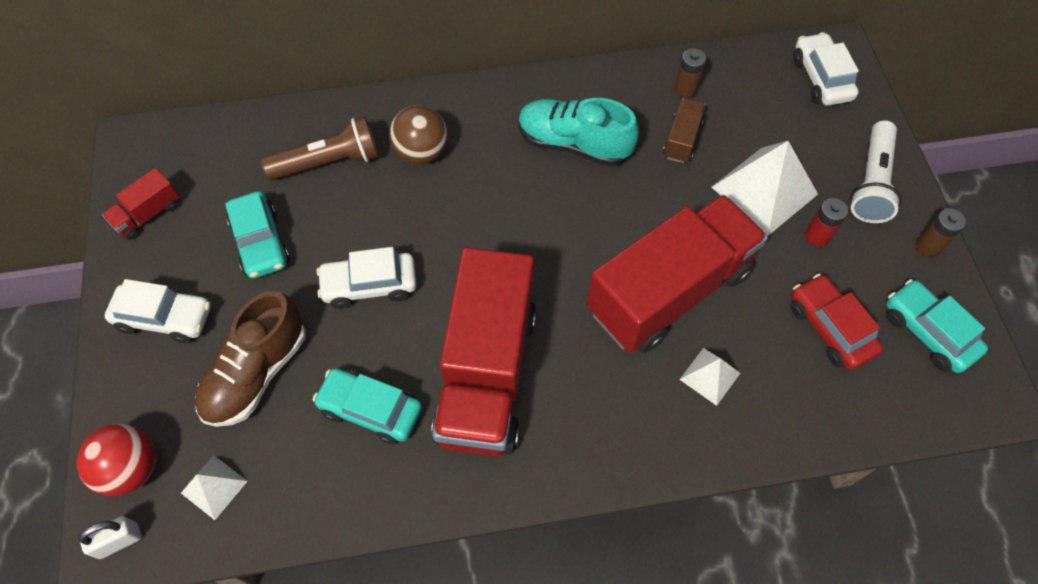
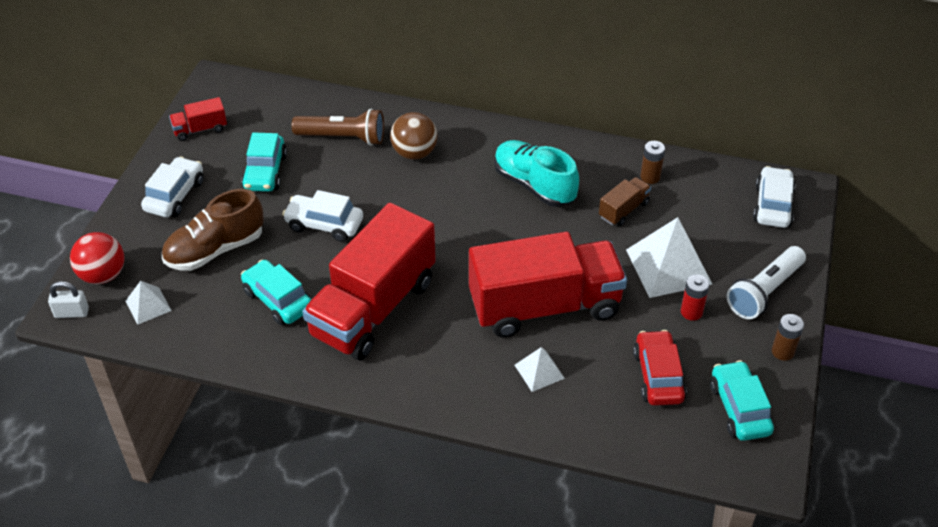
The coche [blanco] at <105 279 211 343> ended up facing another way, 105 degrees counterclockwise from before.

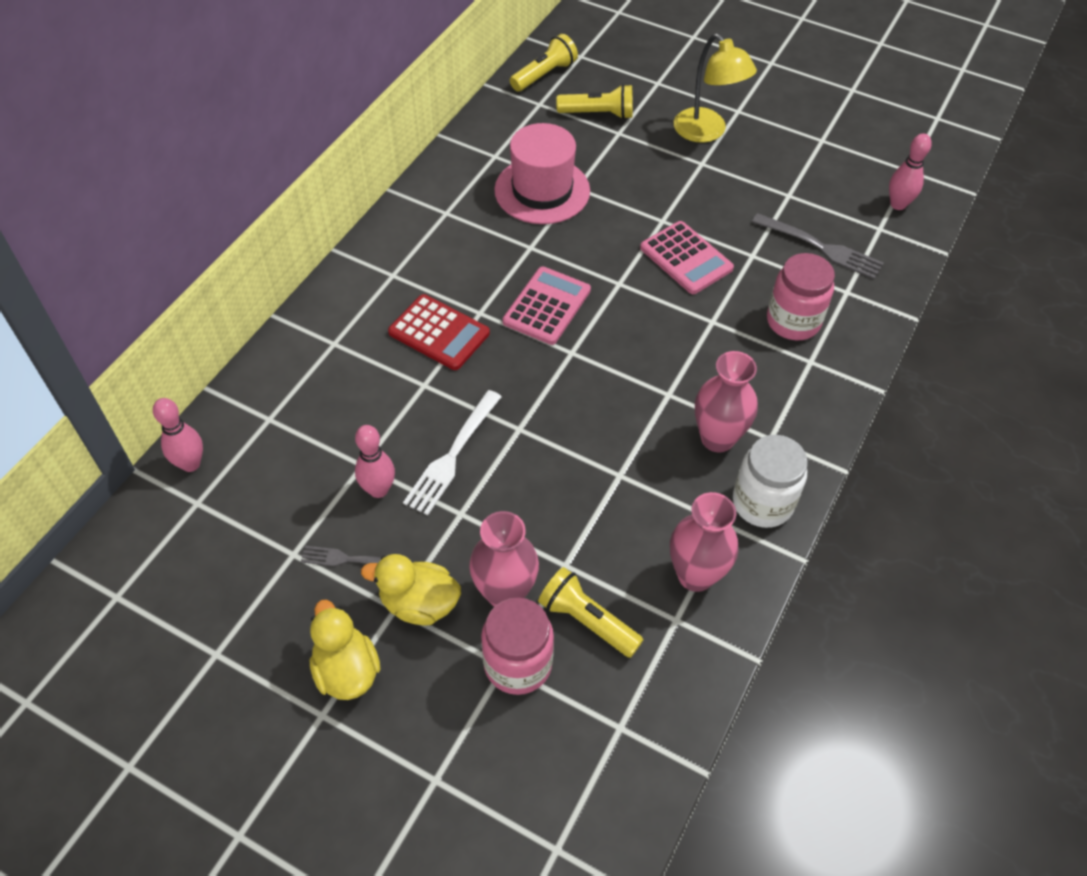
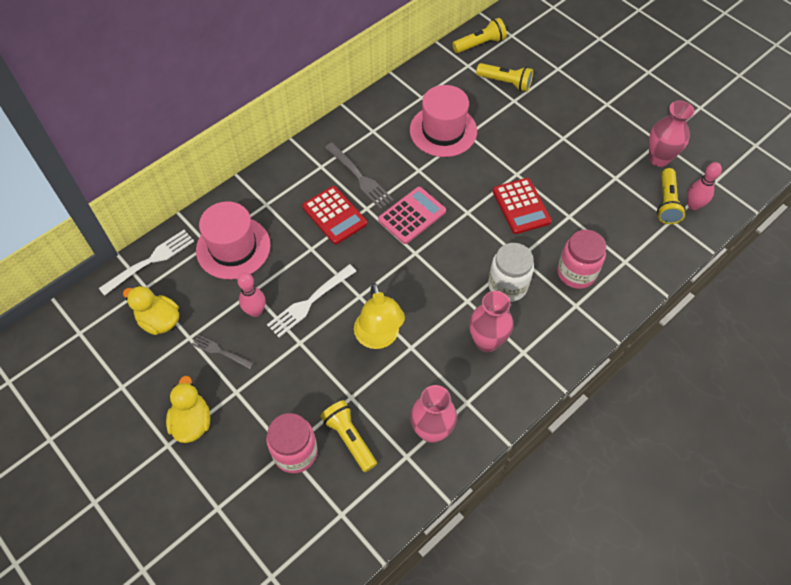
Where the bolo [rosa] stood at <153 398 203 472>, the tenedor [blanco] came to stand at <99 230 194 296>.
The pato [amarillo] ended up elsewhere, having gone from <361 554 461 625> to <123 286 179 335>.
The second view gained the sombrero [rosa] at <196 201 271 279>.
The tenedor [gris] ended up elsewhere, having gone from <752 213 884 279> to <325 143 394 210>.
The lámpara [amarillo] ended up elsewhere, having gone from <674 33 757 143> to <354 283 405 349>.
The tarro [blanco] ended up elsewhere, having gone from <733 435 808 528> to <488 243 534 302>.
What was the calculadora [rosa] at <640 221 734 294> turned into the calculadora [rojo] at <493 178 552 234>.
The florero [rosa] ended up elsewhere, having gone from <469 511 539 607> to <649 101 694 167>.
The second view gained the lámpara de mano [amarillo] at <657 168 686 224>.

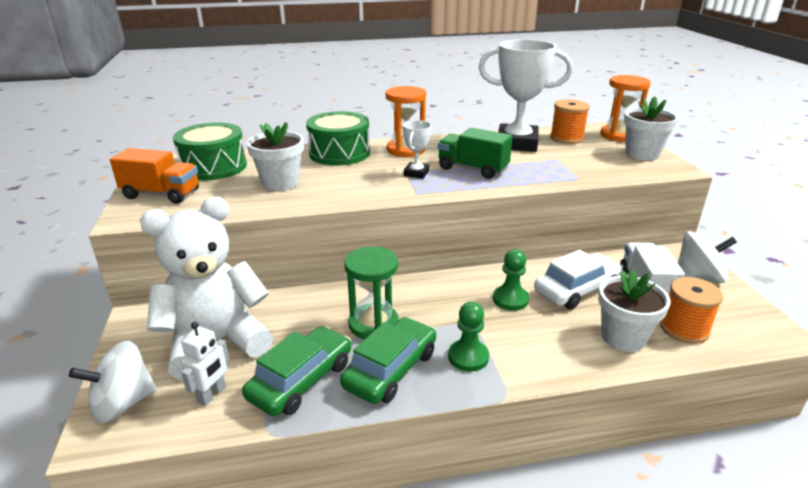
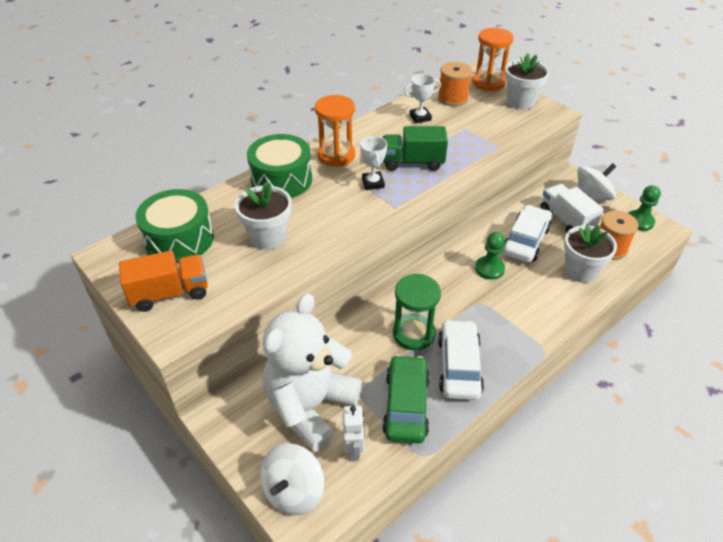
The size of the trofeo [blanco] at <479 39 573 152> changed by a factor of 0.47.
What was the coche [verde] at <340 317 436 404> turned into the coche [blanco] at <438 319 484 400>.
The peón [verde] ended up elsewhere, having gone from <448 302 489 372> to <628 185 661 231>.

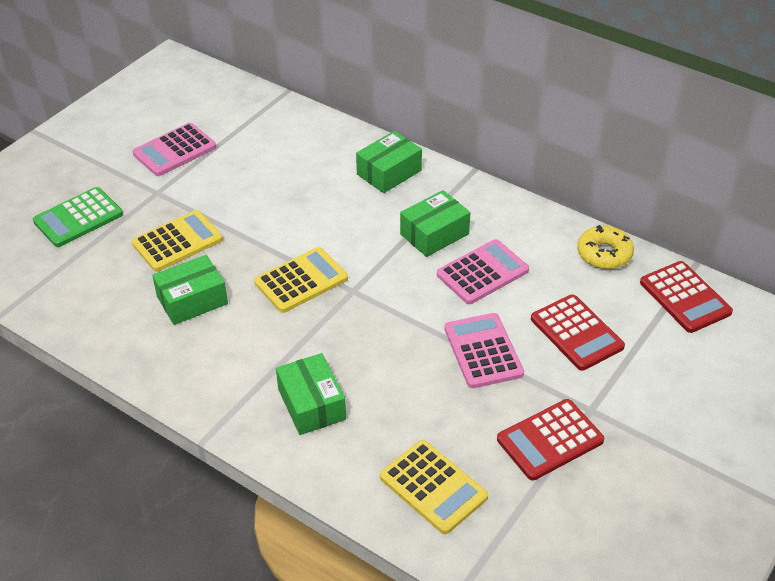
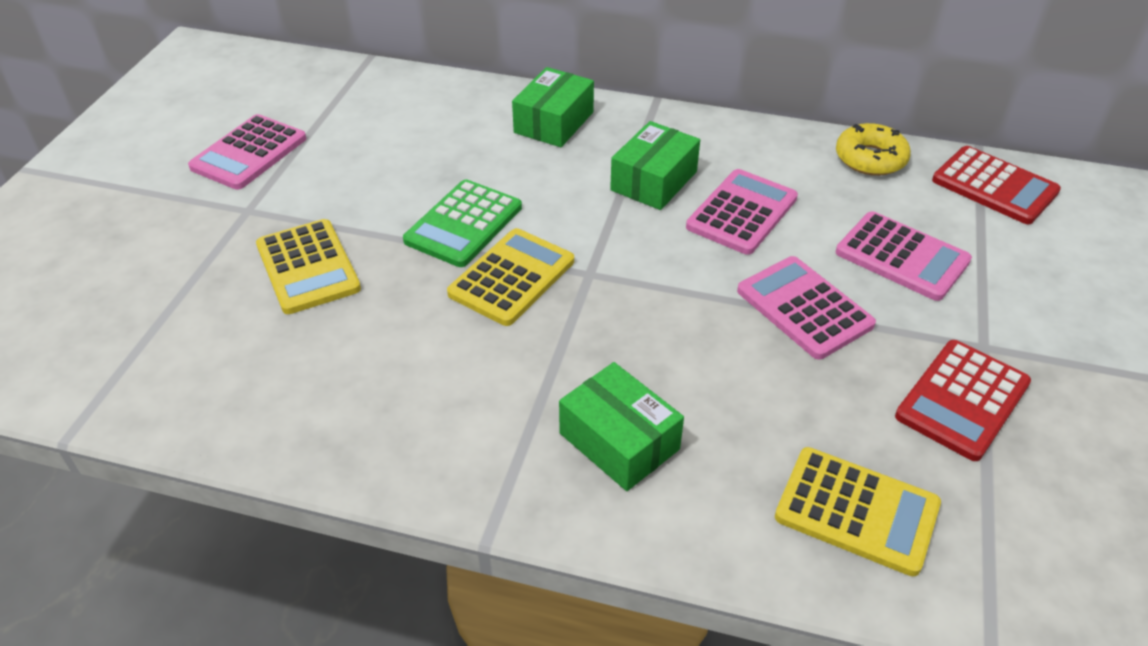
The calculadora [amarillo] at <132 210 223 272> ended up facing another way, 120 degrees clockwise from before.
The calculadora [verde] ended up elsewhere, having gone from <33 187 123 247> to <403 179 522 267>.
What was the calculadora [rojo] at <531 294 625 371> turned into the calculadora [rosa] at <836 211 972 301>.
The second view lost the caja [verde] at <152 255 228 325>.

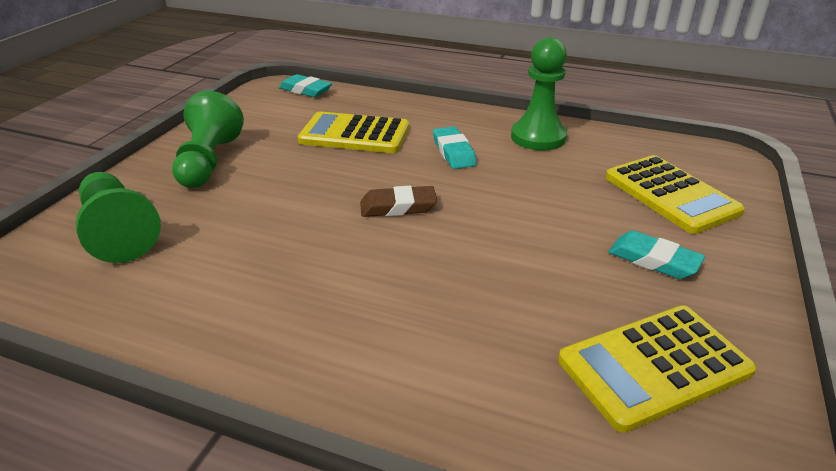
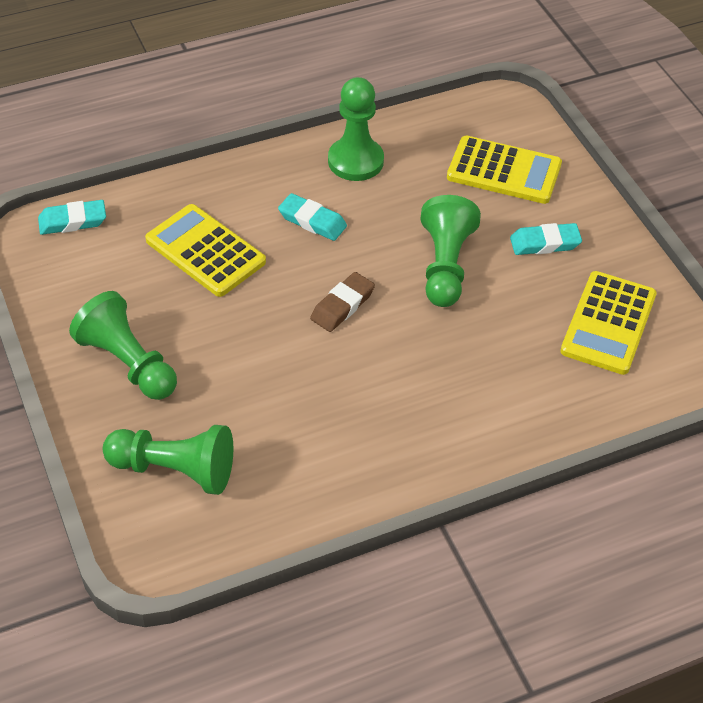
The calculadora [amarillo] at <297 112 409 153> ended up facing another way, 75 degrees clockwise from before.
The second view gained the peón [verde] at <420 195 481 307>.

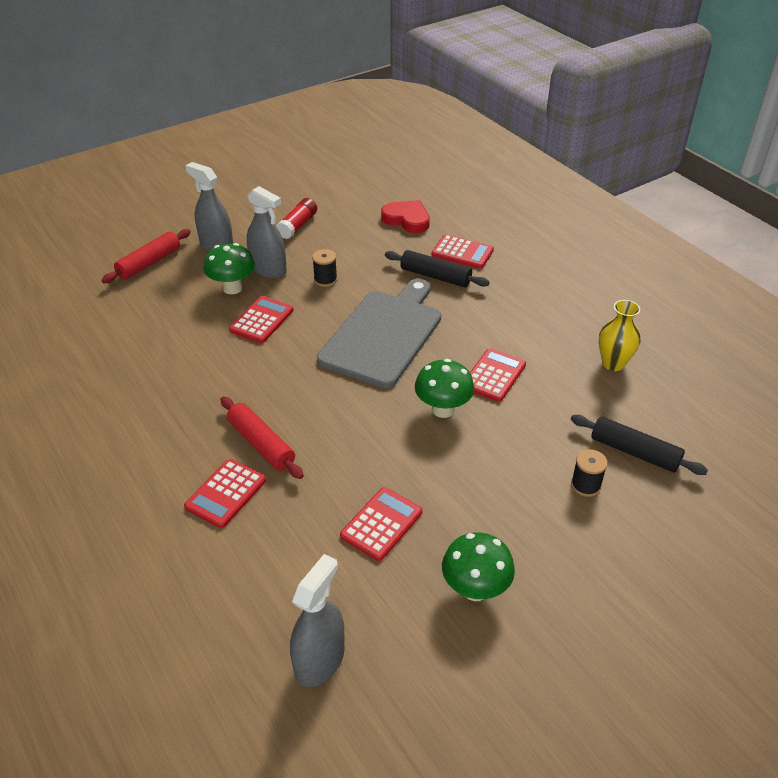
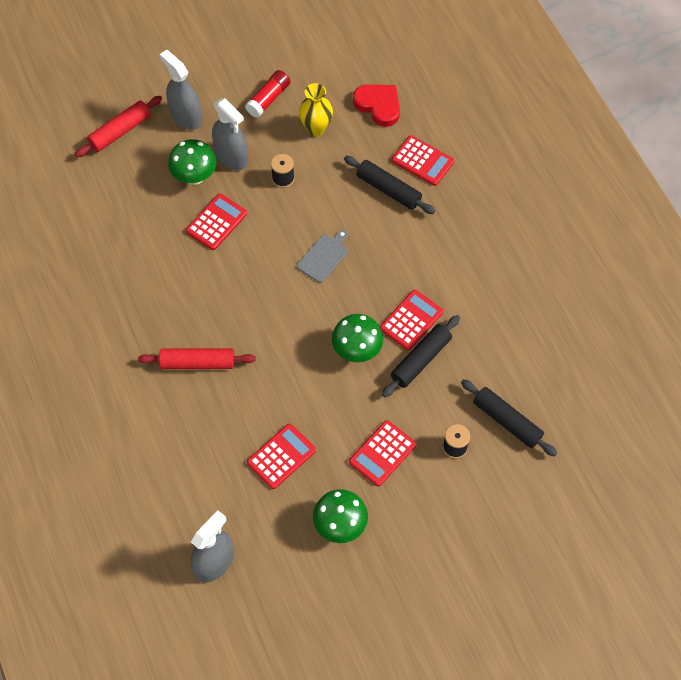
The rodillo [rojo] at <220 396 304 479> ended up facing another way, 60 degrees counterclockwise from before.
The size of the tabla de cortar [gris] at <317 279 441 388> changed by a factor of 0.42.
The florero [amarillo] ended up elsewhere, having gone from <599 300 640 371> to <299 83 333 136>.
The calculadora [rojo] ended up elsewhere, having gone from <184 459 266 528> to <349 420 416 487>.
The second view gained the rodillo [negro] at <382 315 460 397>.

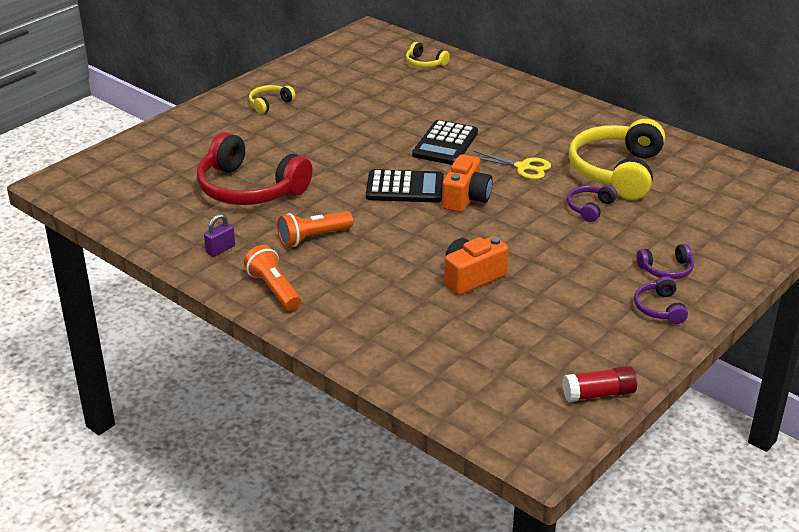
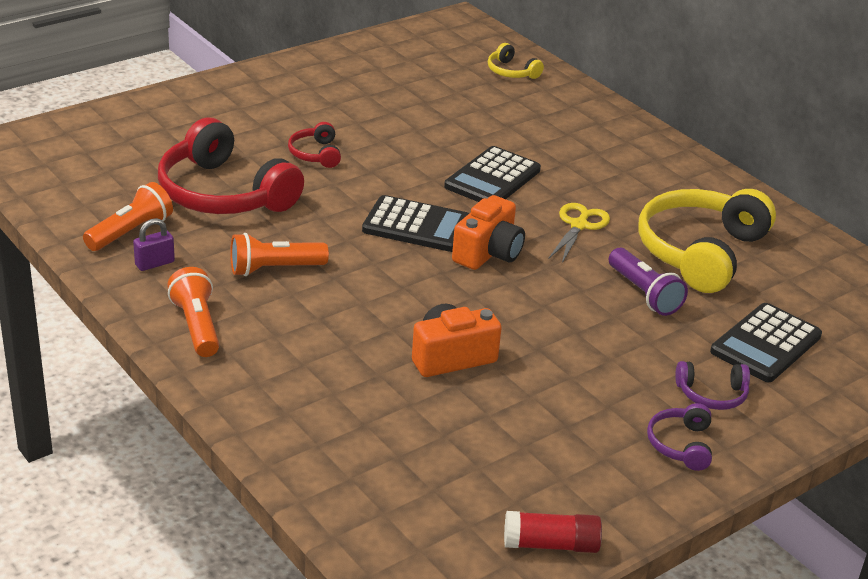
The second view gained the lámpara de mano [naranja] at <83 182 173 251>.
The second view gained the auriculares [rojo] at <288 122 341 168>.
The tijeras [amarillo] at <473 150 551 180> ended up facing another way, 105 degrees counterclockwise from before.
Where the auriculares [morado] stood at <567 185 617 222>, the lámpara de mano [morado] came to stand at <609 248 688 316>.
The second view gained the calculadora [negro] at <710 303 822 382>.
The second view lost the auriculares [amarillo] at <249 85 296 114>.

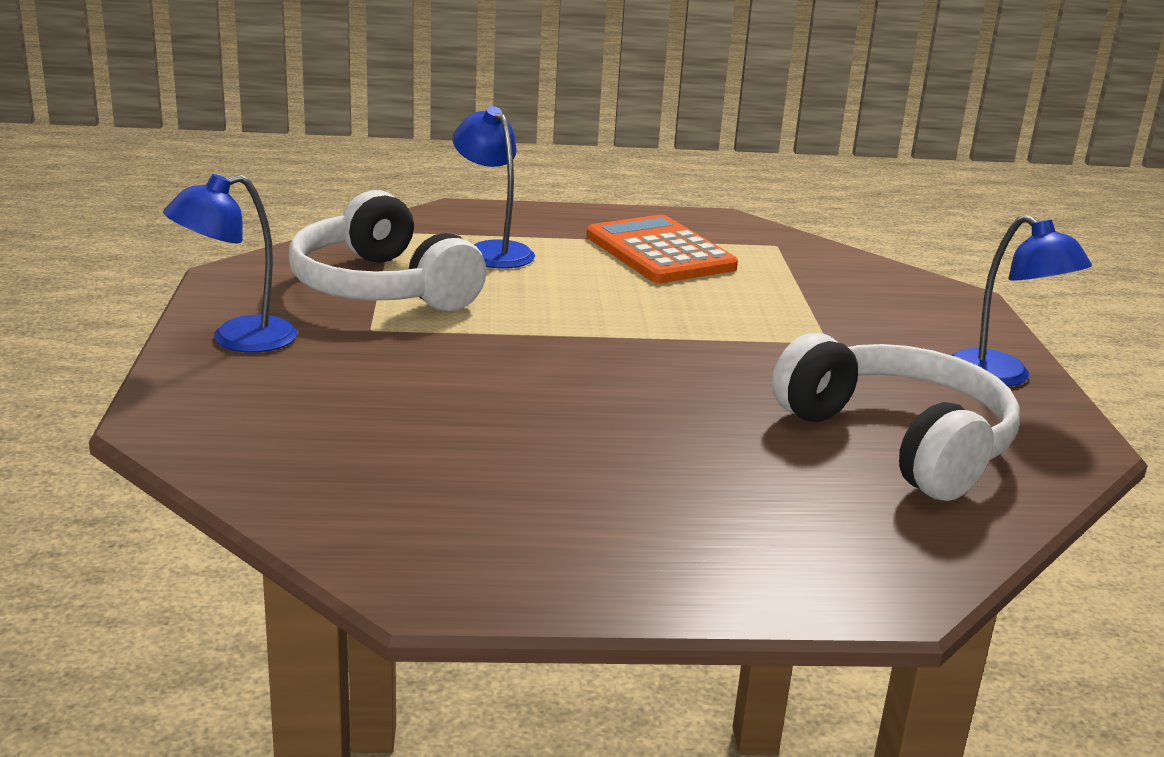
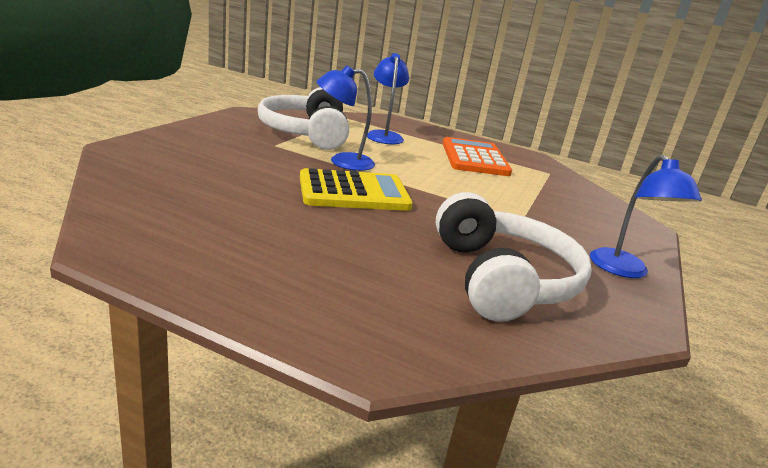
The second view gained the calculadora [amarillo] at <300 168 413 211>.
The lámpara [azul] ended up elsewhere, having gone from <163 174 297 353> to <316 65 375 171>.

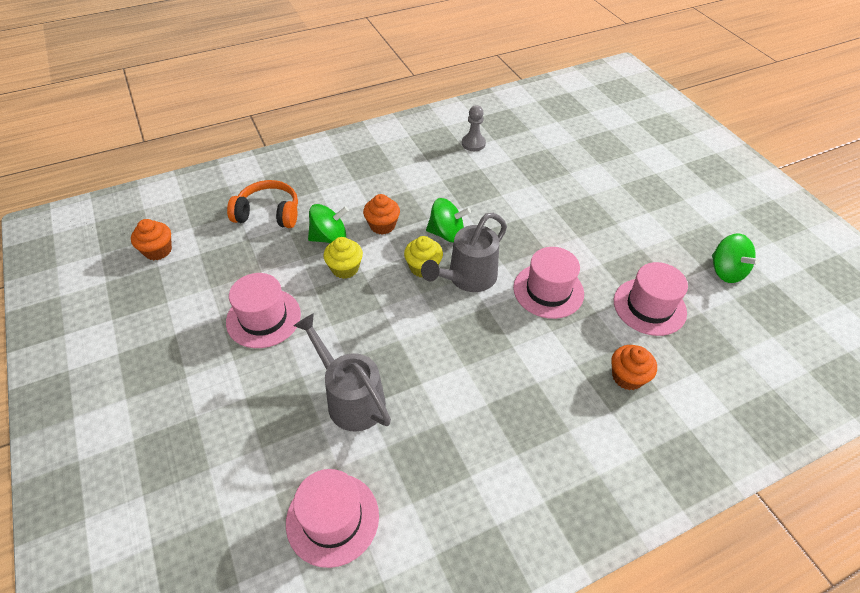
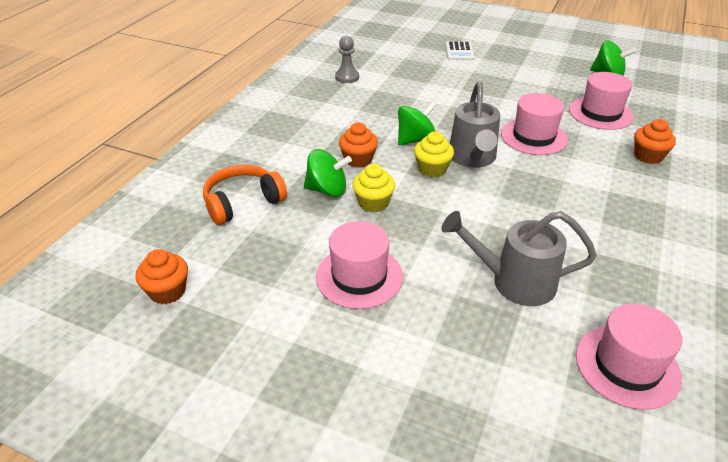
The peonza [verde] at <308 204 349 243> ended up facing another way, 60 degrees clockwise from before.
The second view gained the calculadora [blanco] at <446 41 474 60>.

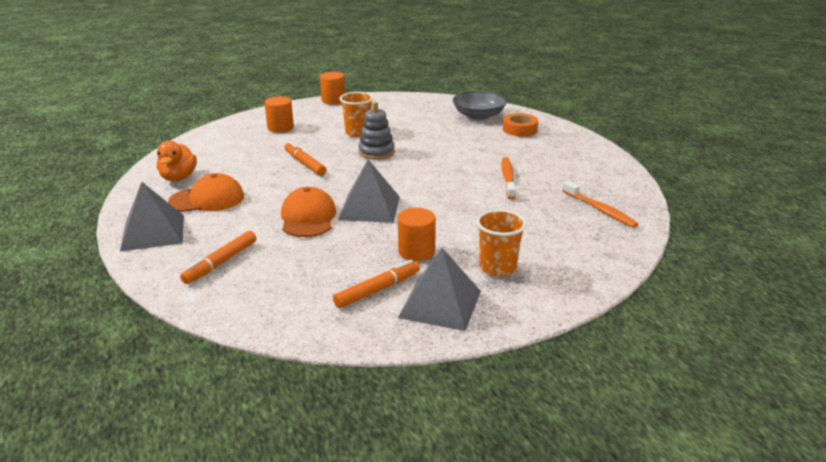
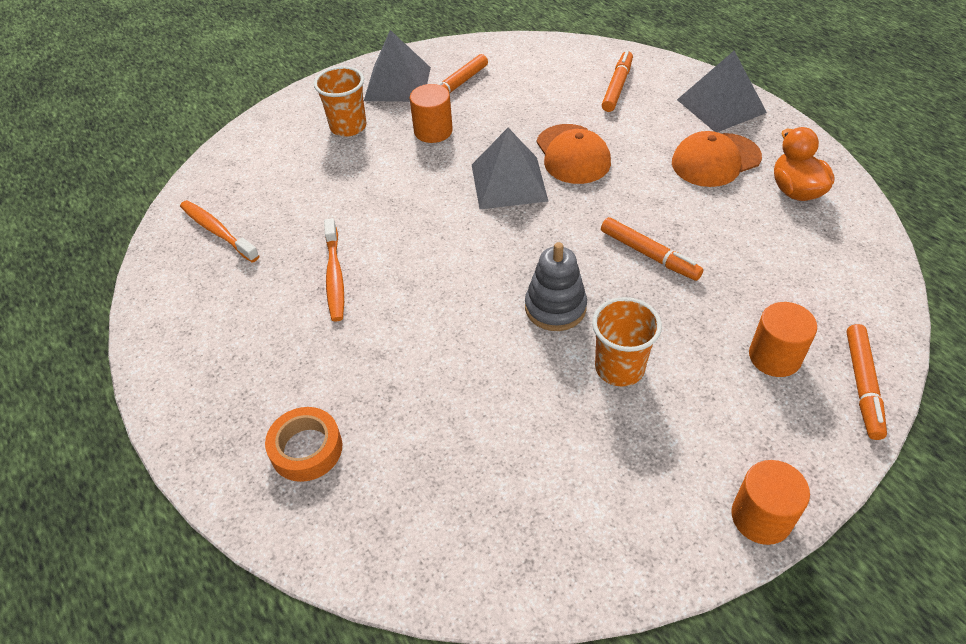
The second view gained the rotulador [naranja] at <846 324 887 440>.
The second view lost the cuenco [gris] at <453 91 507 120>.

